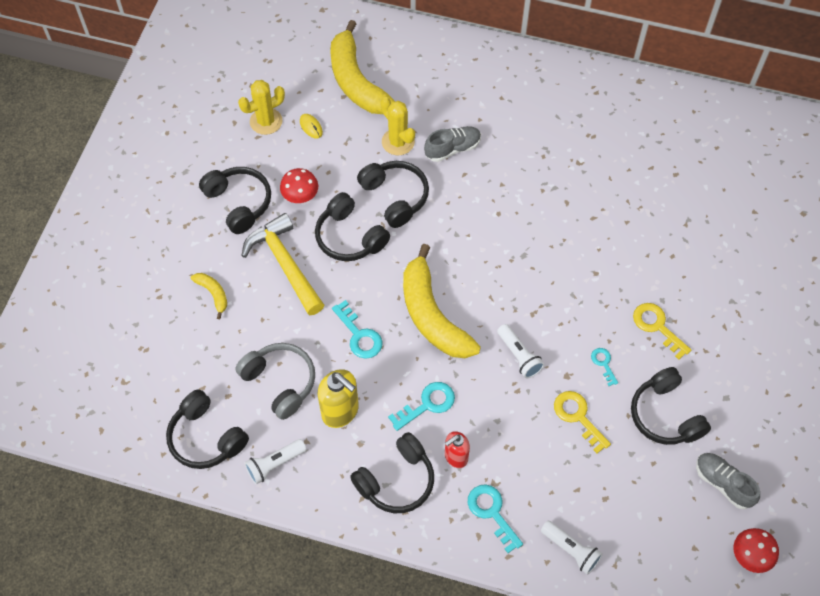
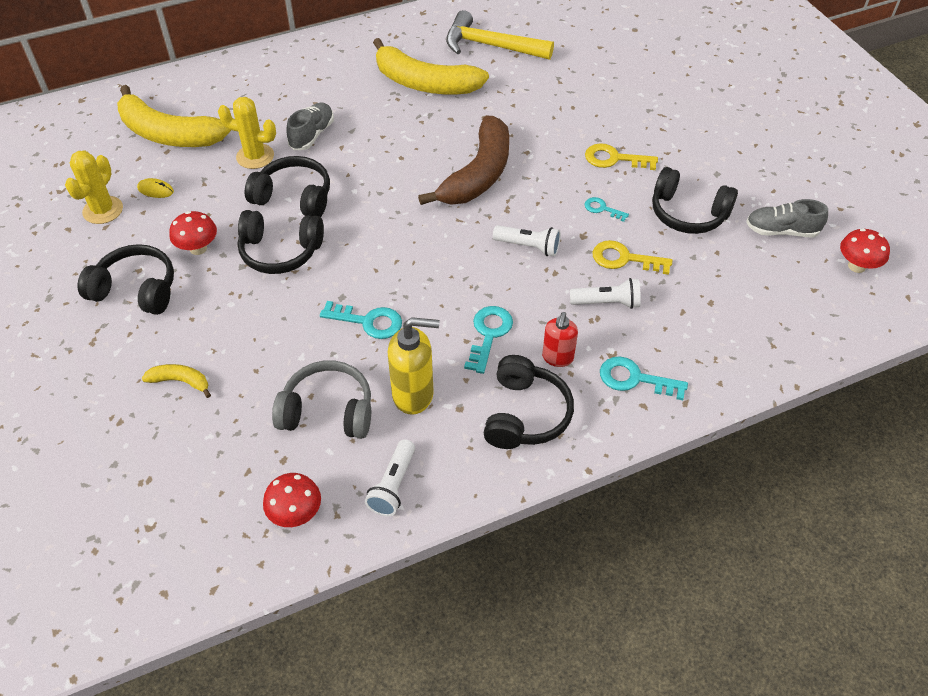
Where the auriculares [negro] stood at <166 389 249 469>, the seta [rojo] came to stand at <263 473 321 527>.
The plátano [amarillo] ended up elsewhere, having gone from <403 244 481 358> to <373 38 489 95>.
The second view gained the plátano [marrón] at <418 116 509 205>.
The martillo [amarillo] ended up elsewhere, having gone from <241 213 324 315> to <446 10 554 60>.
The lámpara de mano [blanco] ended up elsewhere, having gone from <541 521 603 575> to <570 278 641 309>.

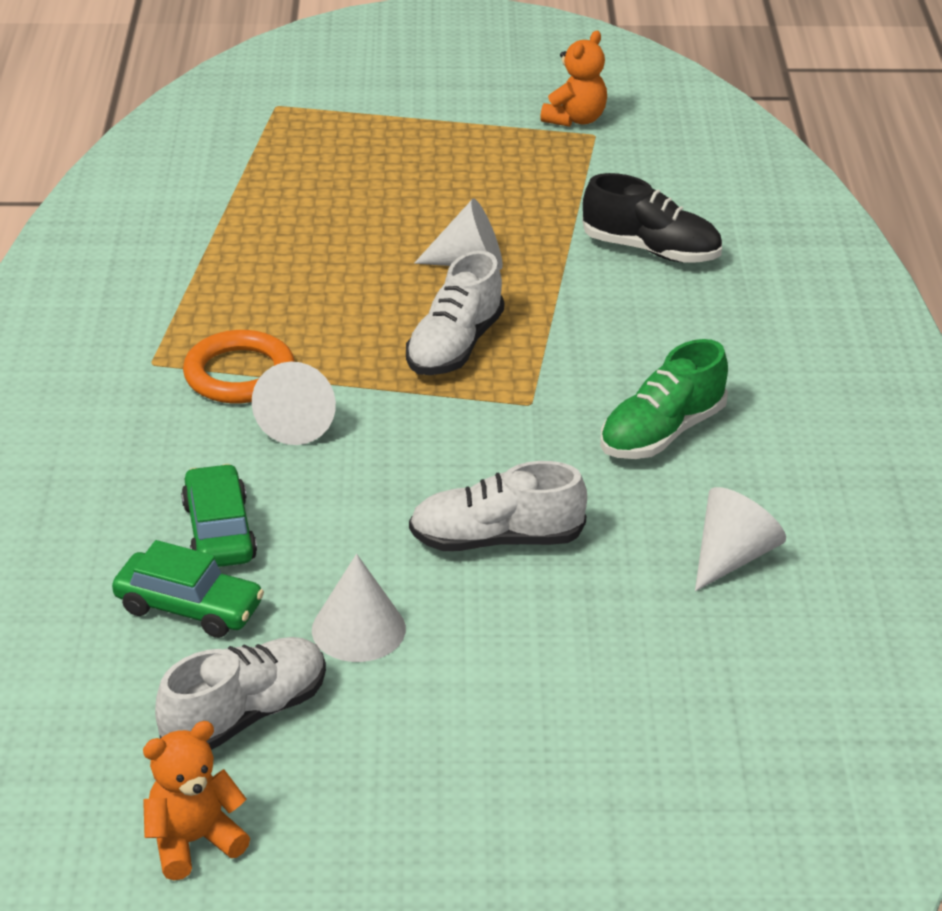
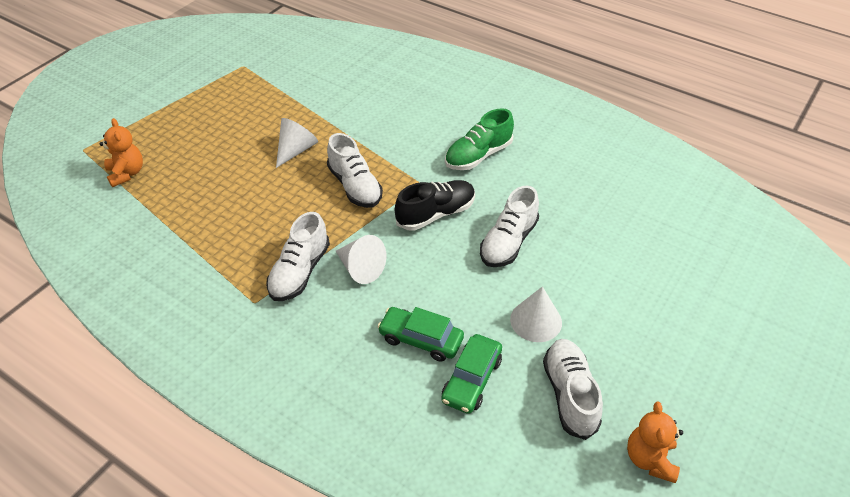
The osito [naranja] ended up elsewhere, having gone from <540 30 607 127> to <100 118 143 187>.
Where the anillo [naranja] stood at <183 330 295 403>, the zapato [blanco] came to stand at <266 212 330 301>.
The zapato [negro] ended up elsewhere, having gone from <583 173 722 263> to <395 180 475 231>.
The coche [verde] at <112 540 264 638> ended up facing another way, 150 degrees clockwise from before.
The zapato [verde] at <600 339 728 459> ended up facing another way, 60 degrees clockwise from before.
The second view lost the cono [blanco] at <695 487 786 591>.

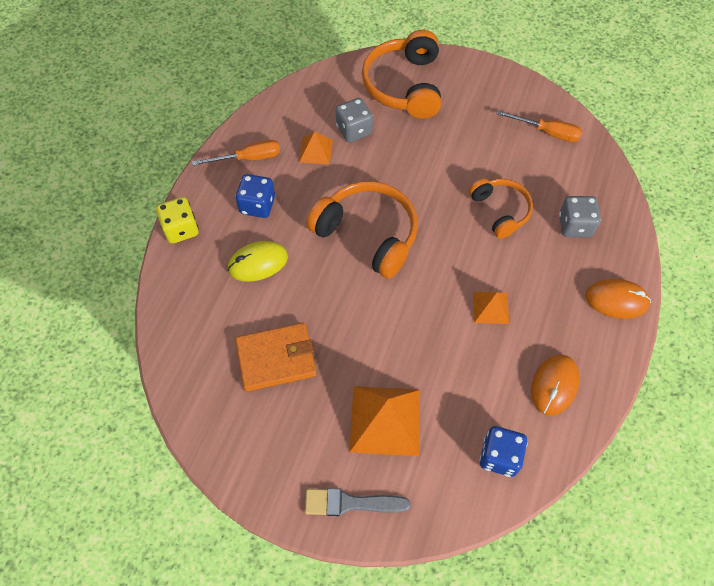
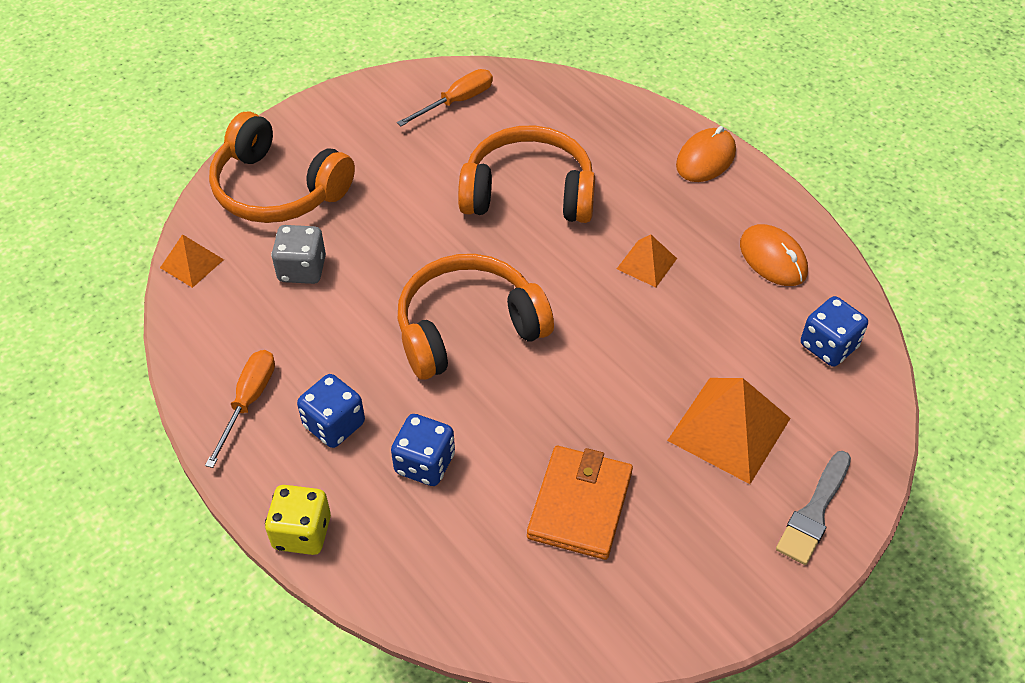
The pirámide [naranja] ended up elsewhere, having gone from <299 132 333 165> to <160 234 224 288>.
Where the ratón [amarillo] stood at <228 241 288 282>, the dado [azul] came to stand at <391 414 455 486>.
The size of the auriculares [naranja] at <469 178 533 239> changed by a factor of 1.61.
The second view lost the dado [gris] at <559 196 601 237>.

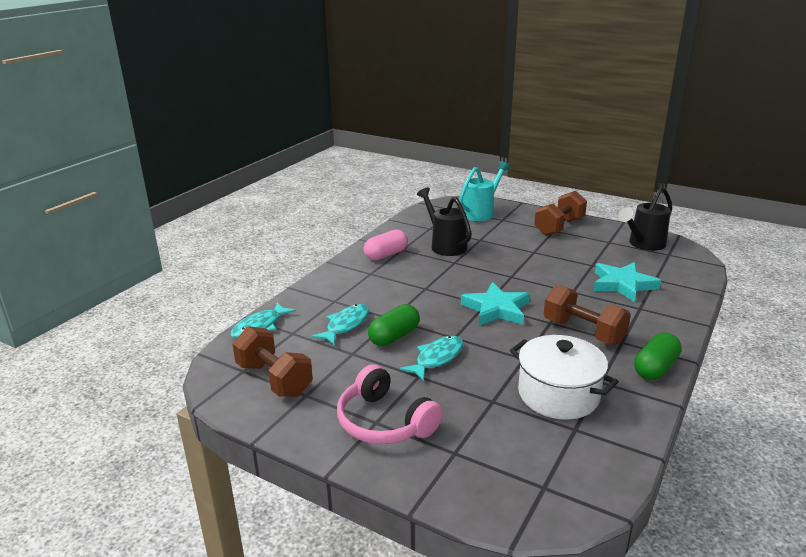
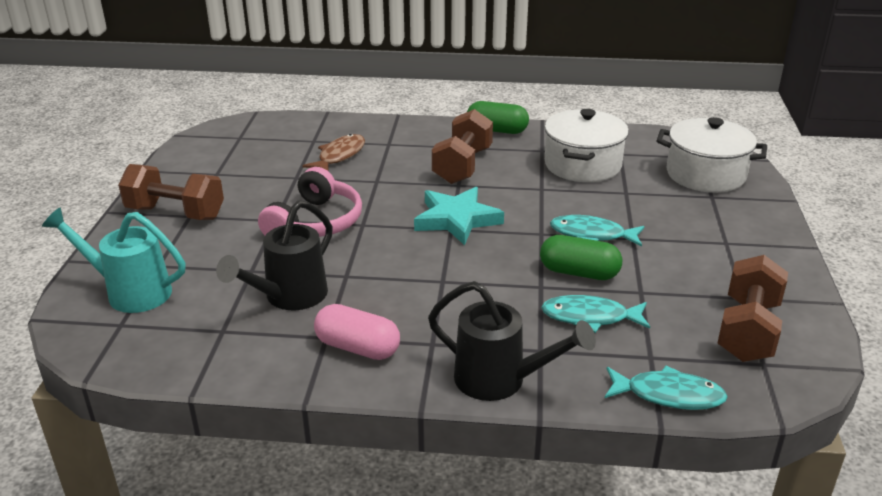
The auriculares [rosa] ended up elsewhere, having gone from <337 364 443 444> to <258 167 362 237>.
Where the estrella [turquesa] stood at <593 262 661 303>, the pez [marrón] came to stand at <303 134 365 171>.
The regadera [negro] ended up elsewhere, having gone from <618 187 672 251> to <428 281 596 401>.
The second view gained the olla [blanco] at <657 117 767 193>.

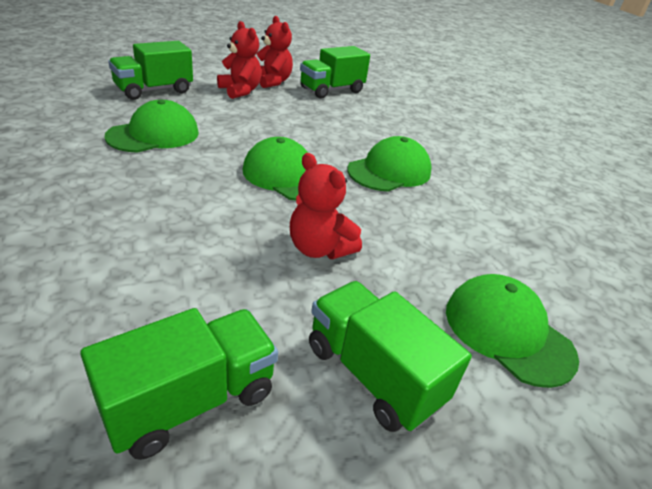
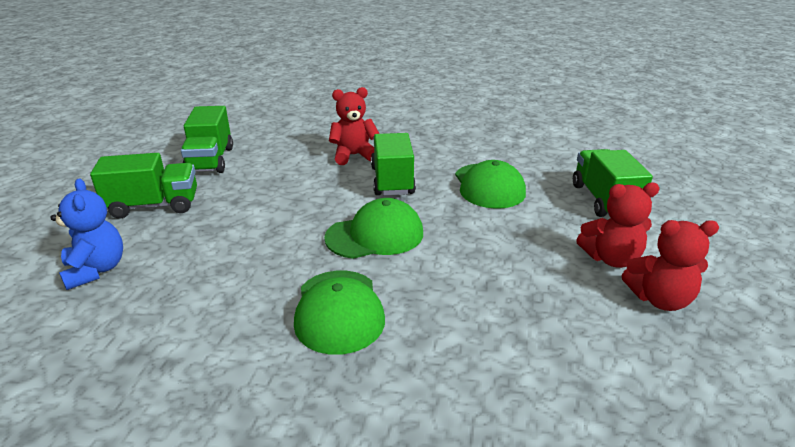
Where the gorra [verde] stood at <446 274 579 388>, the osito [azul] came to stand at <50 178 123 290>.
The osito [rojo] ended up elsewhere, having gone from <290 153 362 259> to <329 87 380 165>.
The camión [verde] ended up elsewhere, having gone from <300 46 370 98> to <371 133 416 196>.

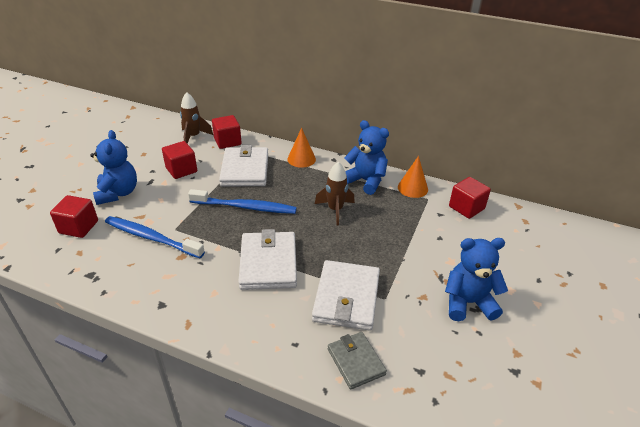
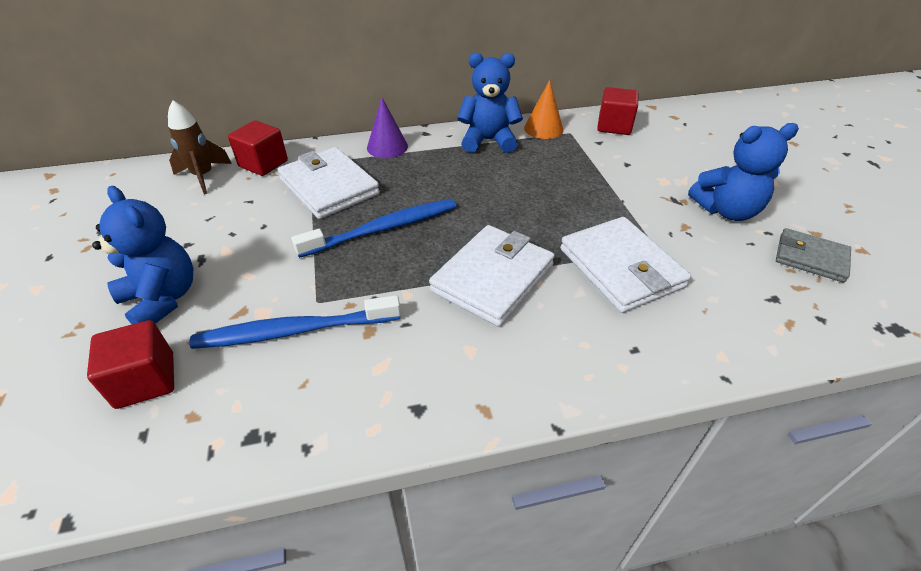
What was the cono [naranja] at <287 128 316 168> turned into the cono [morado] at <367 98 408 158>.
The cartera [blanco] at <238 229 297 290> ended up facing another way, 75 degrees clockwise from before.
The osito [azul] at <445 238 508 321> ended up facing another way, 150 degrees counterclockwise from before.
The cartera [gris] ended up elsewhere, having gone from <328 332 387 390> to <776 228 851 283>.
The second view lost the cubo [rojo] at <162 141 197 179>.
The second view lost the cohete [marrón] at <315 162 355 226>.

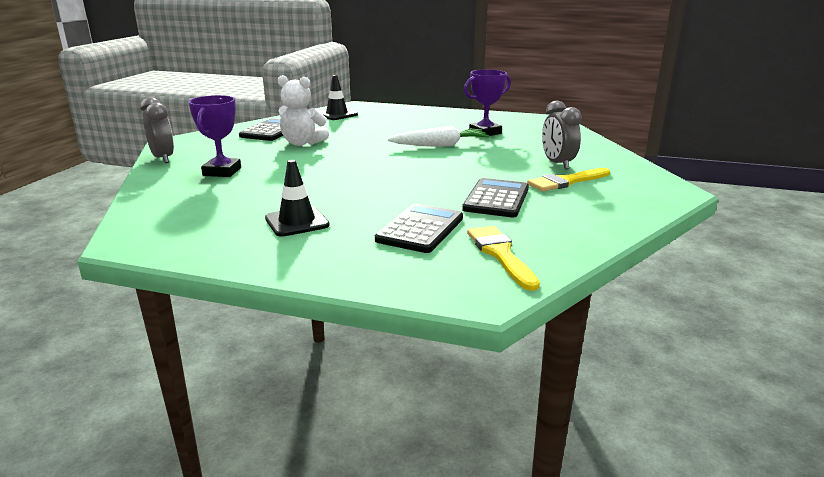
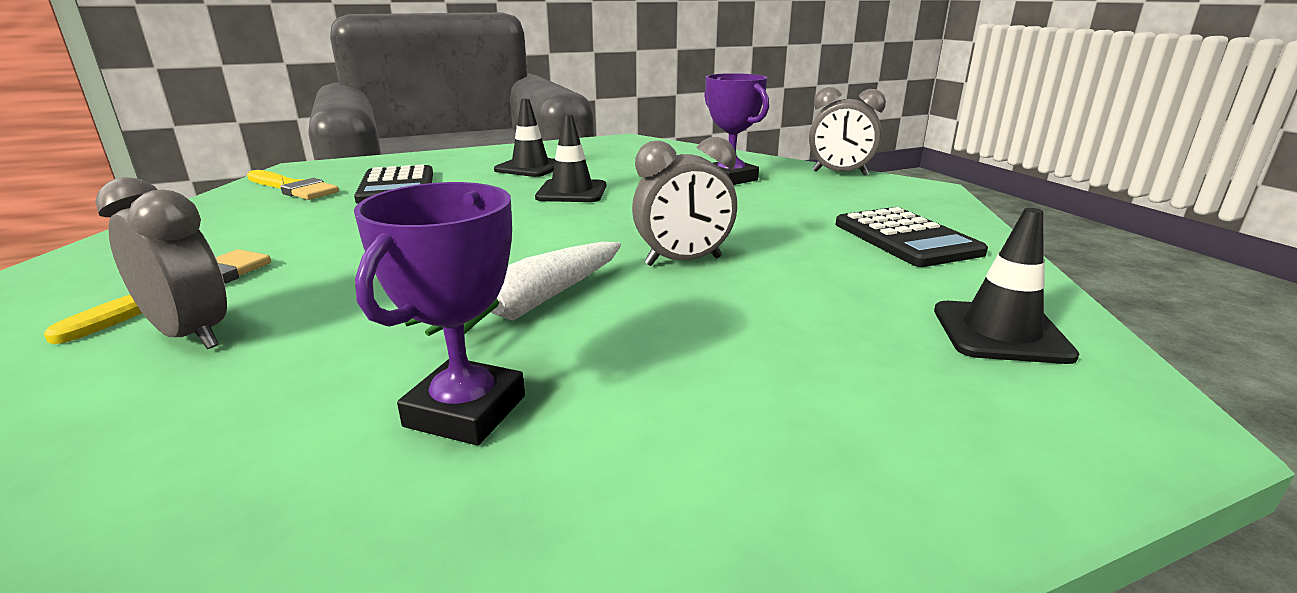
The second view gained the cono de tráfico [negro] at <535 114 606 202>.
The second view gained the despertador [gris] at <632 137 737 266>.
The second view lost the osito [blanco] at <278 75 329 146>.
The second view lost the calculadora [negro] at <462 178 529 218>.

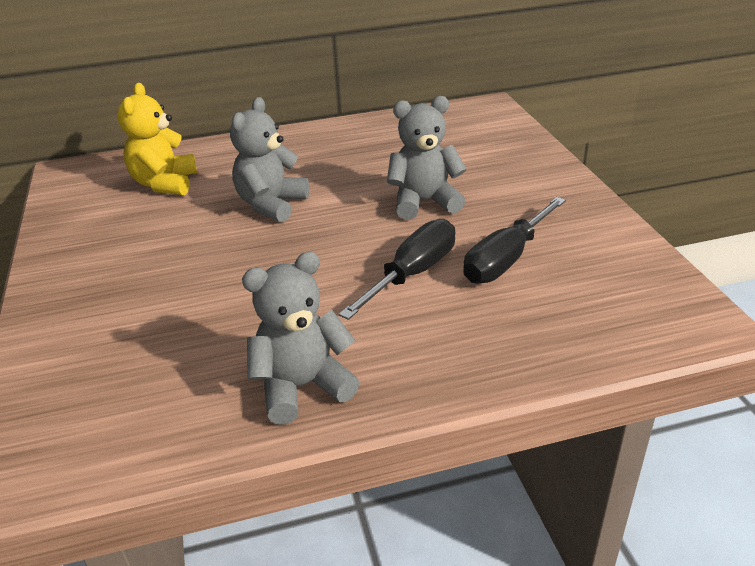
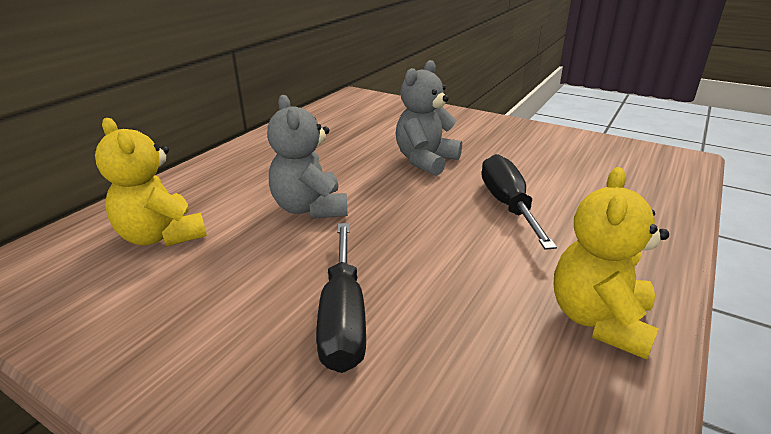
The destornillador [negro] ended up elsewhere, having gone from <463 197 566 284> to <316 223 366 373>.
What was the osito [gris] at <242 252 360 425> turned into the osito [amarillo] at <554 167 669 359>.

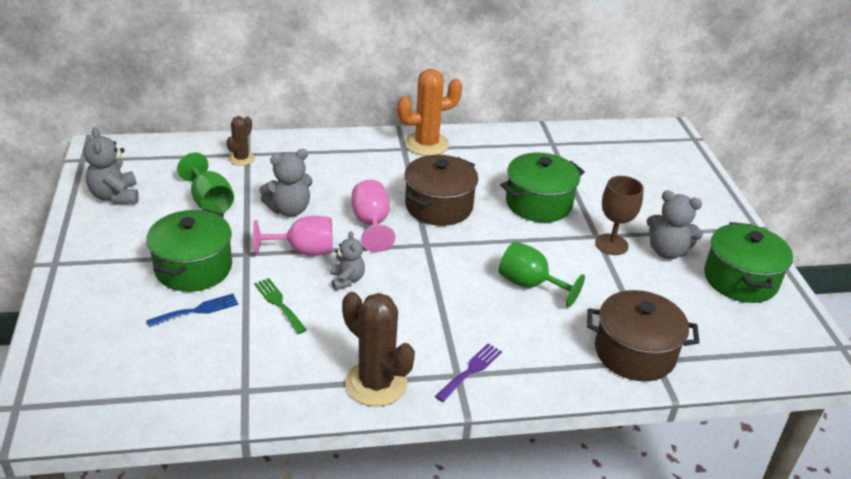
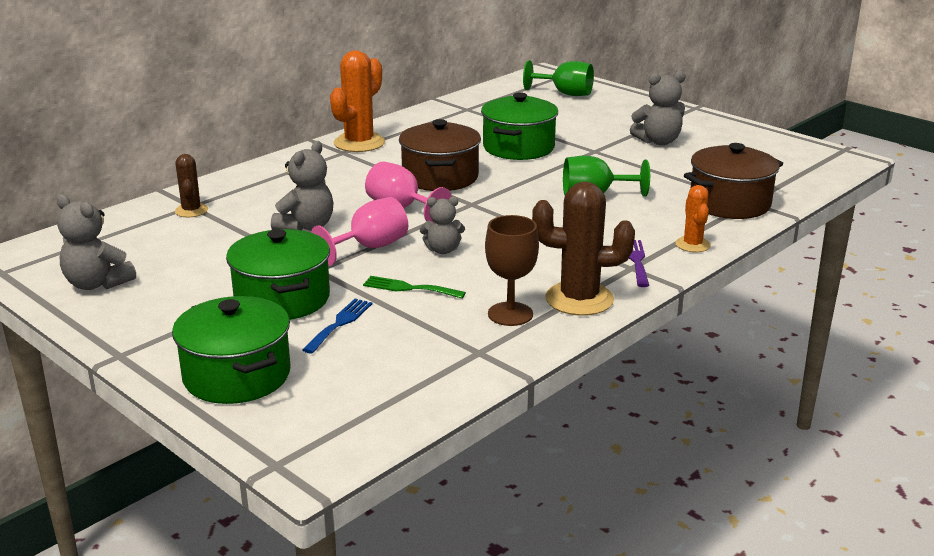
The olla [verde] ended up elsewhere, having gone from <704 222 793 303> to <172 296 291 404>.
The osito [gris] at <330 231 365 290> ended up facing another way, 135 degrees clockwise from before.
The copa [marrón] ended up elsewhere, having gone from <595 176 644 255> to <485 215 539 326>.
The copa [verde] ended up elsewhere, having gone from <177 153 234 213> to <523 60 594 96>.
The second view gained the cactus [naranja] at <675 185 711 252>.

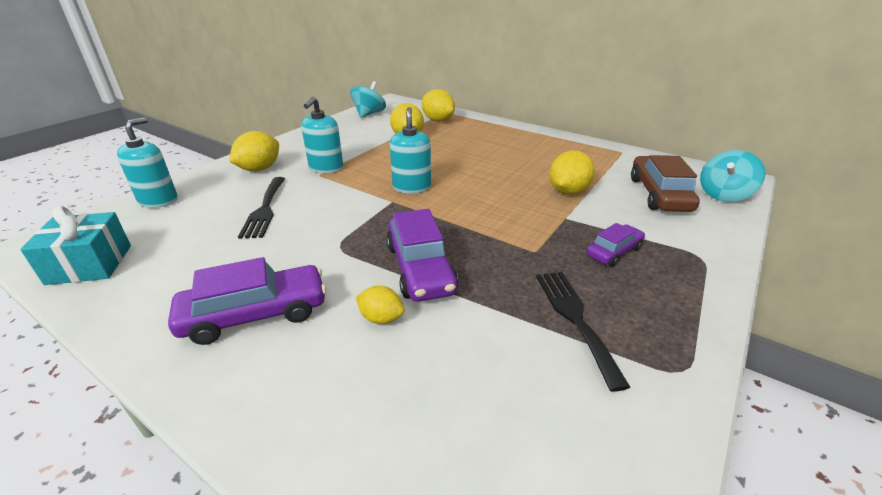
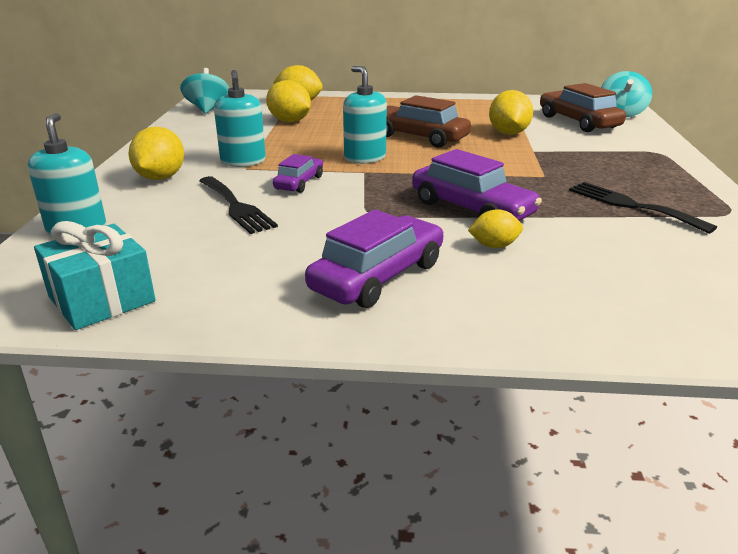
The coche [morado] ended up elsewhere, having gone from <586 223 645 266> to <273 154 323 193>.
The second view gained the coche [marrón] at <386 95 471 148>.

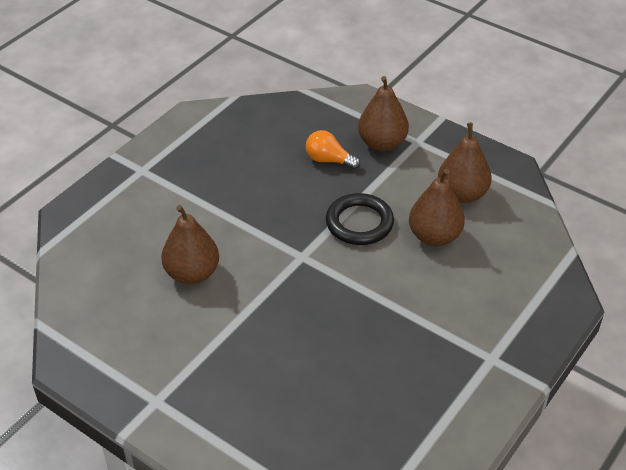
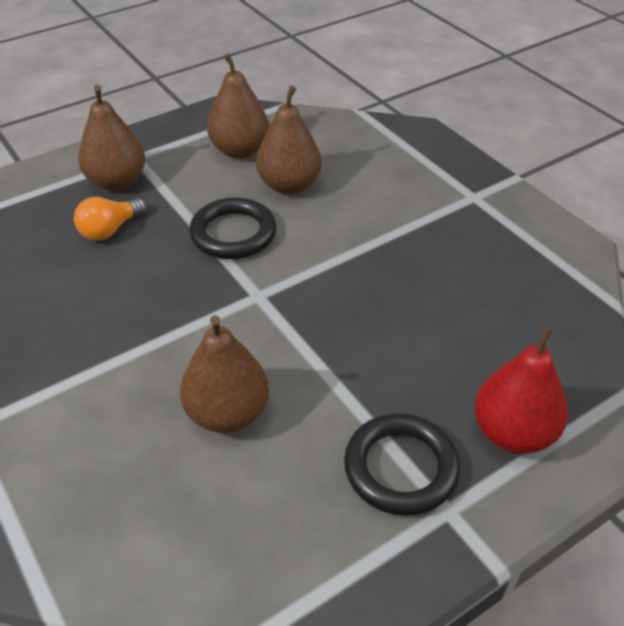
The second view gained the anillo [negro] at <344 413 460 516>.
The second view gained the pera [rojo] at <474 325 568 454>.

